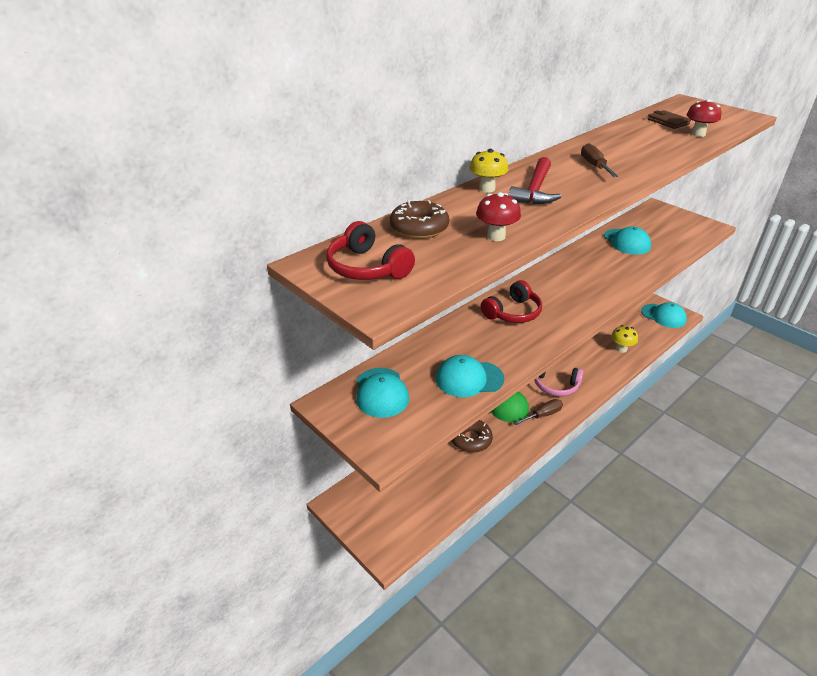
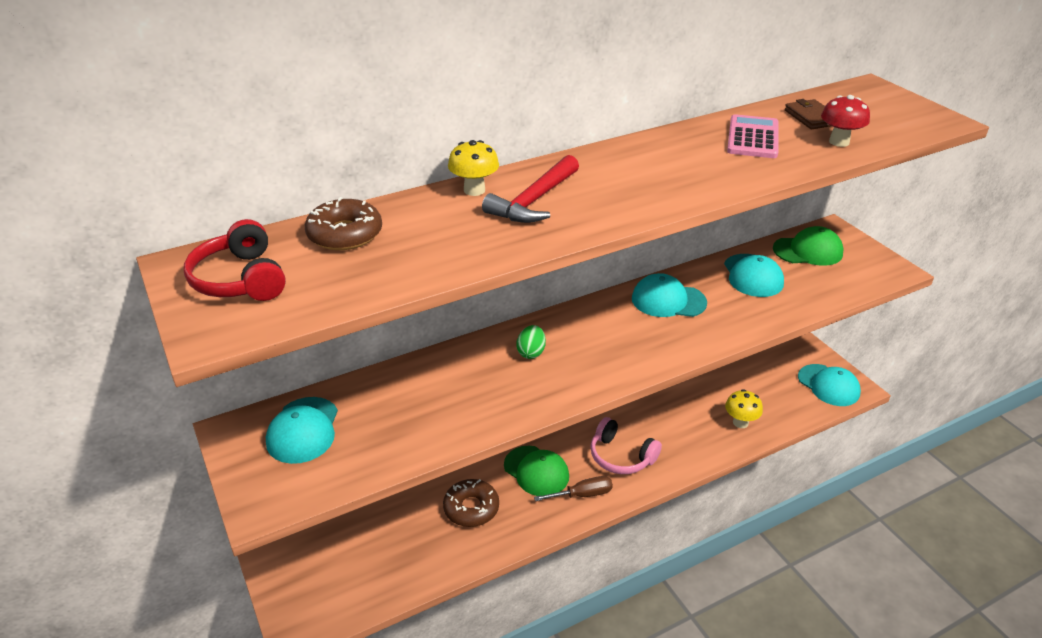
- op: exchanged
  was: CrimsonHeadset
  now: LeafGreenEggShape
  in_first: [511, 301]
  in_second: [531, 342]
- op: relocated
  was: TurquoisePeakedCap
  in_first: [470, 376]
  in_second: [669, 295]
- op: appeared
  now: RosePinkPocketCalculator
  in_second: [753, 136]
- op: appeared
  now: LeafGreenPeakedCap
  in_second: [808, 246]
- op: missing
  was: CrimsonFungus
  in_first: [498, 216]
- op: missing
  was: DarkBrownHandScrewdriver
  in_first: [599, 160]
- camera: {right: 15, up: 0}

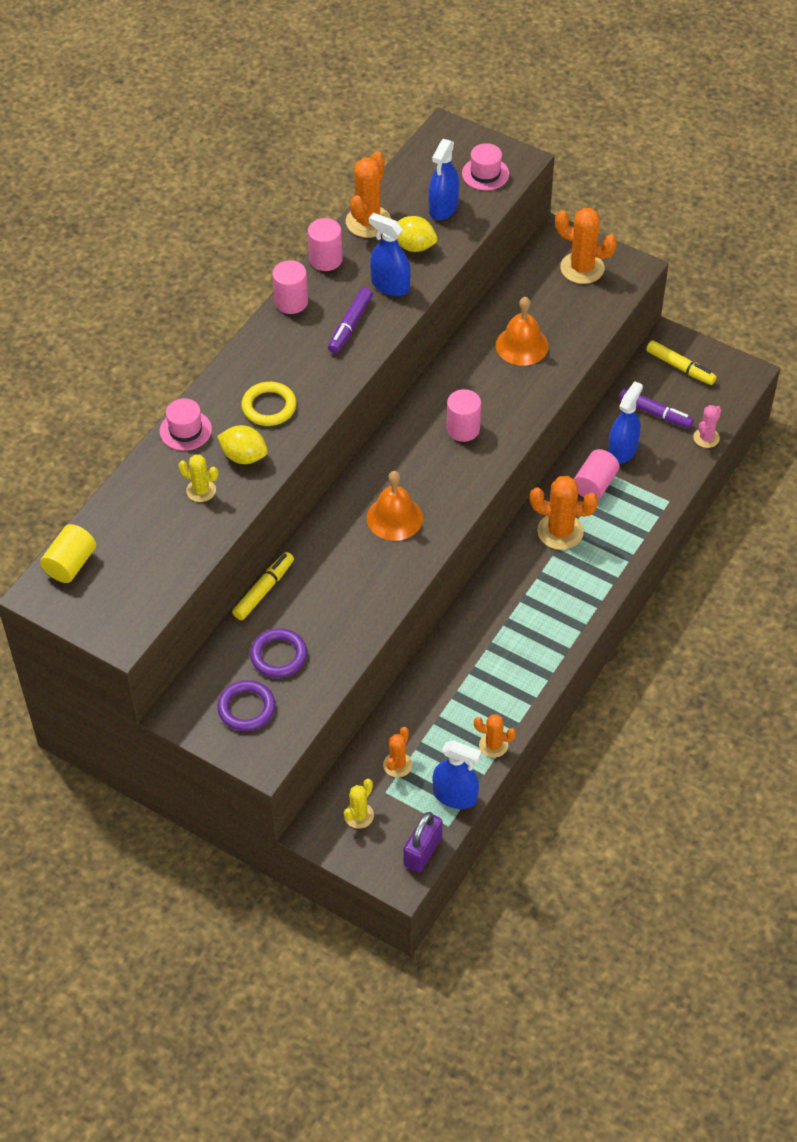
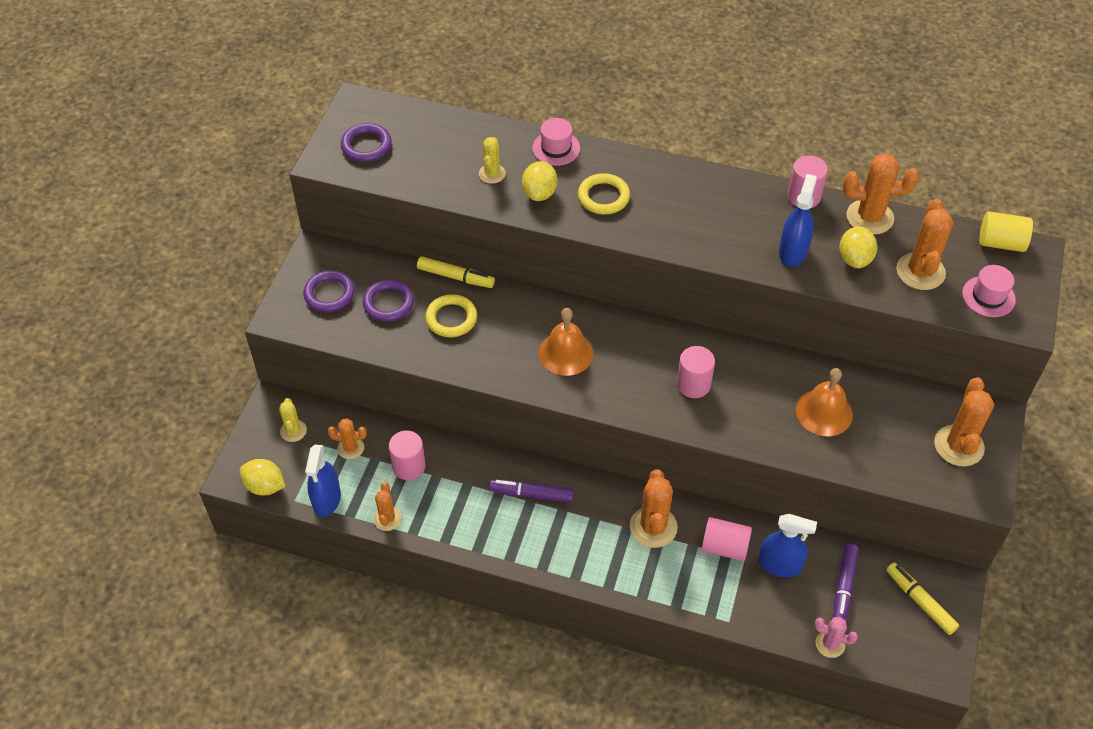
- op: exchanged
  was: VioletPadlock
  now: YellowLemon
  in_first: [423, 842]
  in_second: [262, 477]
- op: spun
  was: YellowCactus
  in_first: [359, 804]
  in_second: [293, 420]
  clockwise: 60
- op: appeared
  now: VioletHoop
  in_second: [366, 142]
- op: relocated
  was: RosePinkCylinderShape
  in_first: [290, 287]
  in_second: [407, 455]
- op: appeared
  now: YellowHoop
  in_second: [451, 315]
- op: relocated
  was: VioletMarkerPen
  in_first: [350, 320]
  in_second: [531, 490]
- op: spun
  was: YellowMarkerPen
  in_first: [681, 362]
  in_second: [922, 598]
  clockwise: 120
- op: exchanged
  was: RoyalBlueSprayCleaner
  now: OrangeCactus
  in_first: [444, 179]
  in_second: [925, 244]
- op: relocated
  was: YellowCylinderShape
  in_first: [68, 553]
  in_second: [1006, 231]
- camera: {right: 75, up: 0}

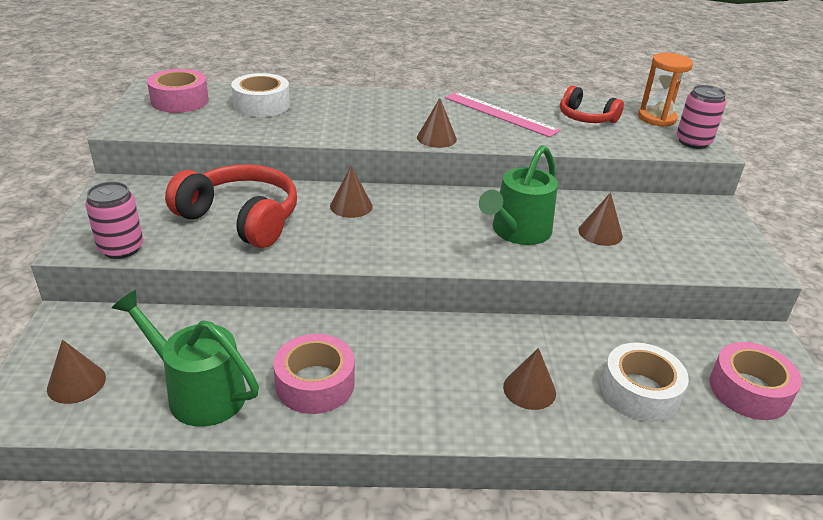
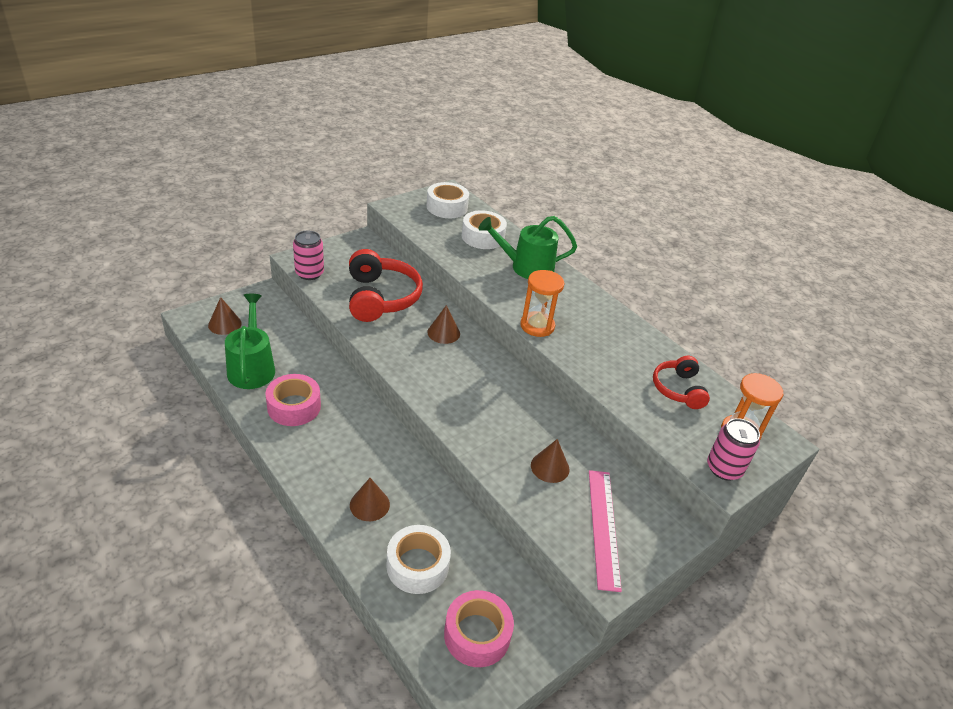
- op: colour
  was: RosePinkRollOfTape
  now: SnowWhiteRollOfTape
  in_first: [178, 91]
  in_second: [448, 200]
- op: relocated
  was: LeafGreenWateringPot
  in_first: [518, 195]
  in_second: [527, 247]
- op: exchanged
  was: DarkBrownConeShape
  now: OrangeHourglass
  in_first: [437, 123]
  in_second: [542, 303]
- op: relocated
  was: RosePinkMeasuringStick
  in_first: [502, 114]
  in_second: [605, 531]
- camera: {right: 50, up: 5}

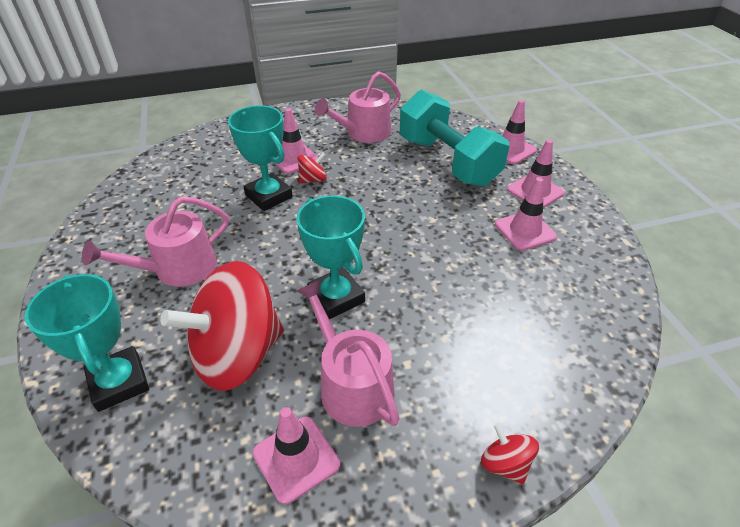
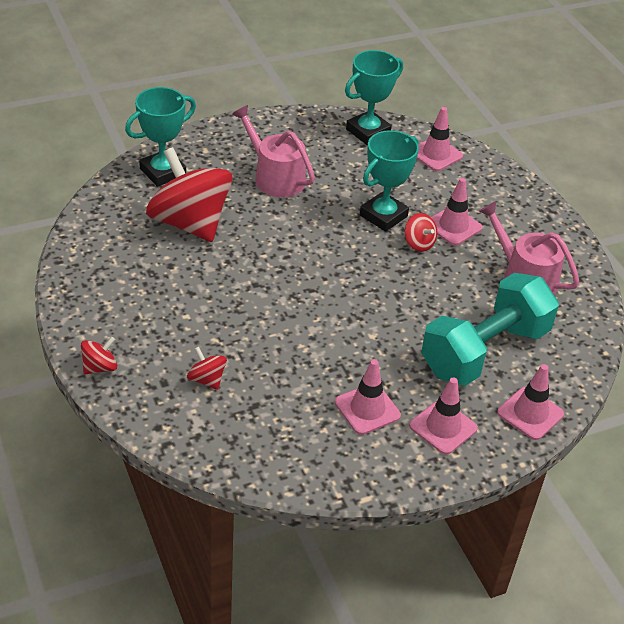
- op: appeared
  now: CrimsonSpinningTop
  in_second: [207, 368]
- op: relocated
  was: TurquoiseTrophy
  in_first: [330, 257]
  in_second: [374, 97]
- op: relocated
  was: RosePinkRoadCone
  in_first: [296, 455]
  in_second: [440, 139]
- op: missing
  was: RosePinkWateringPot
  in_first: [348, 353]
- camera: {right: 80, up: 0}

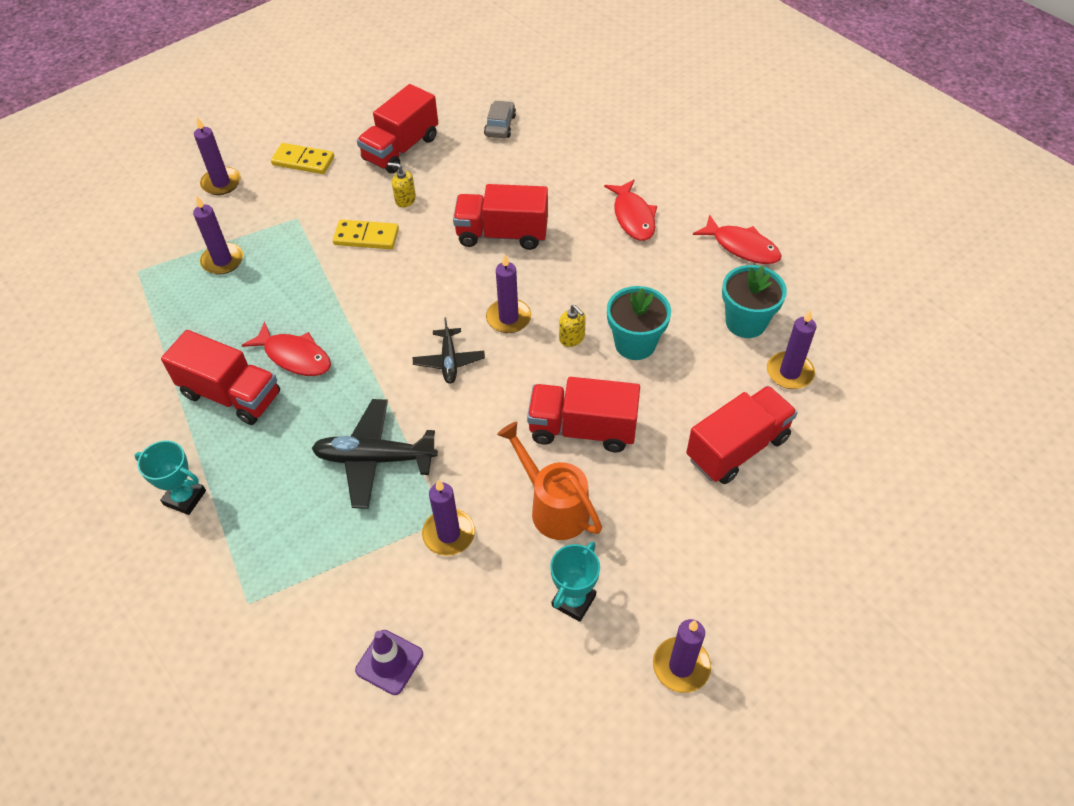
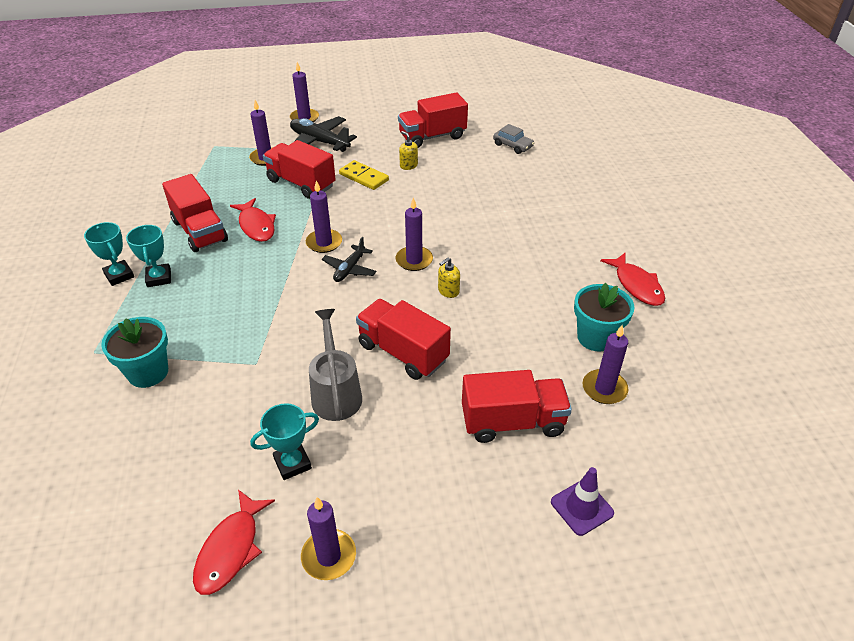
- op: relocated
  was: TurquoiseFlowerPot
  in_first: [639, 323]
  in_second: [134, 352]
- op: appeared
  now: TurquoiseTrophy
  in_second: [148, 256]
- op: relocated
  was: CrimsonFish
  in_first: [630, 210]
  in_second: [234, 542]
- op: relocated
  was: CrimsonTruck
  in_first: [500, 217]
  in_second: [299, 169]
- op: relocated
  was: BlackPlane
  in_first: [375, 454]
  in_second: [323, 134]
- op: relocated
  was: VioletCandle
  in_first: [448, 517]
  in_second: [324, 217]
- op: colour
  was: OrangeWateringPot
  now: AshGreyWateringPot
  in_first: [549, 481]
  in_second: [335, 365]
- op: spun
  was: YellowSoapDispenser
  in_first: [572, 326]
  in_second: [449, 278]
  clockwise: 60
- op: spun
  was: AshGreyAutomobile
  in_first: [500, 119]
  in_second: [513, 139]
  clockwise: 90
- op: relocated
  was: VioletRoadCone
  in_first: [389, 662]
  in_second: [582, 501]
- op: missing
  was: YellowDominoPiece
  in_first: [302, 158]
- camera: {right: 30, up: -10}

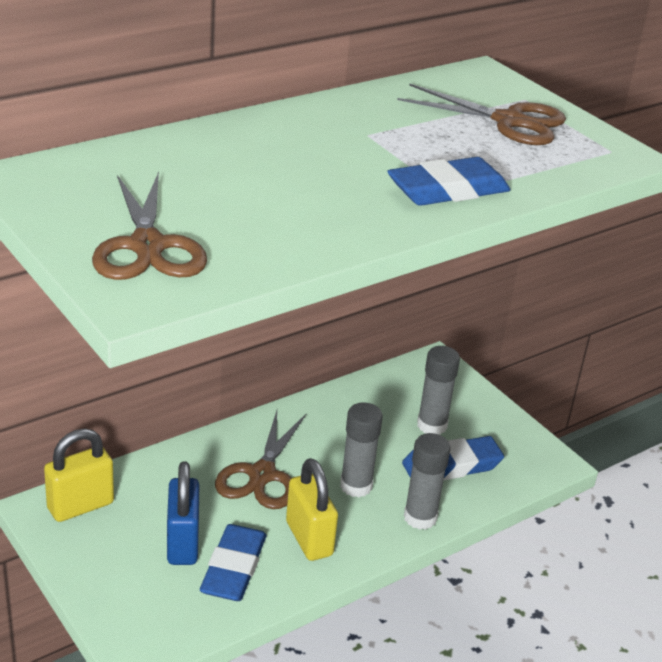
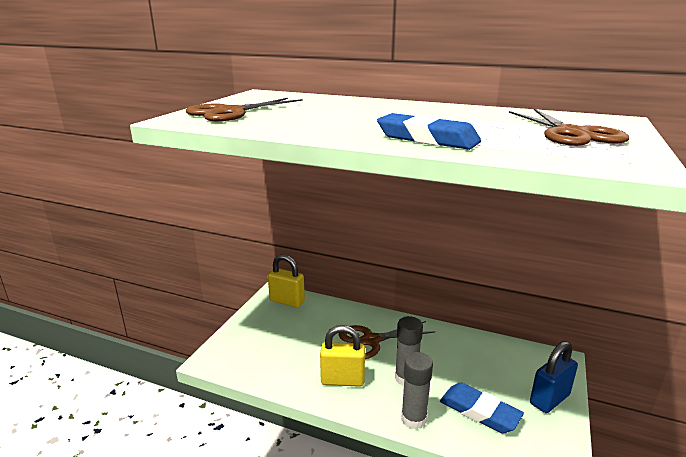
- op: spun
  was: YellowPadlock
  in_first: [312, 509]
  in_second: [342, 356]
  clockwise: 60
- op: relocated
  was: RoyalBluePadlock
  in_first: [183, 513]
  in_second: [554, 377]
- op: missing
  was: RoyalBluePencilEraser
  in_first: [233, 562]
- op: missing
  was: AshGreyStickOfGlue
  in_first: [438, 390]
- camera: {right: 60, up: -10}

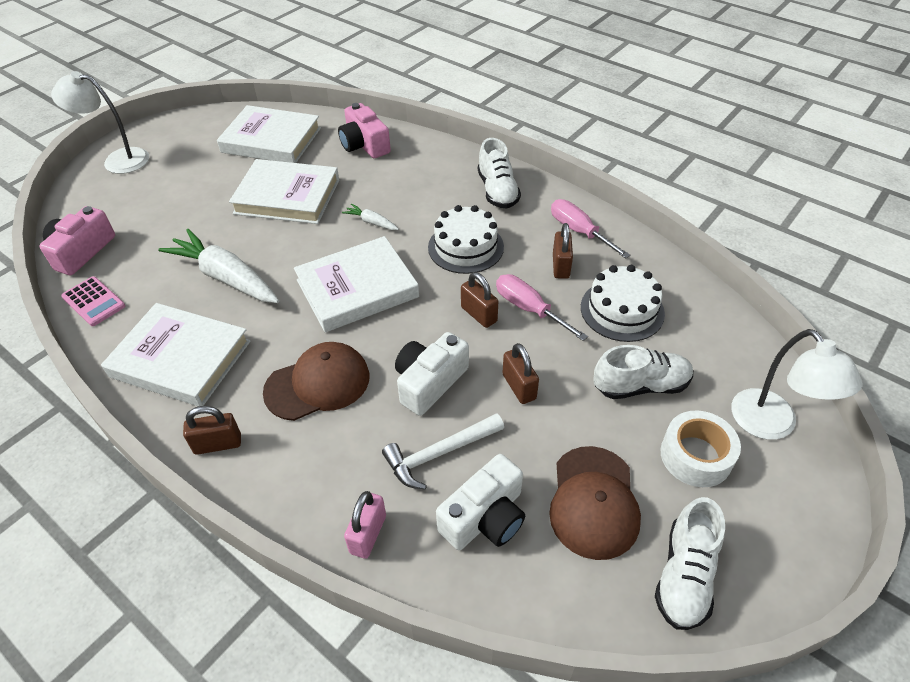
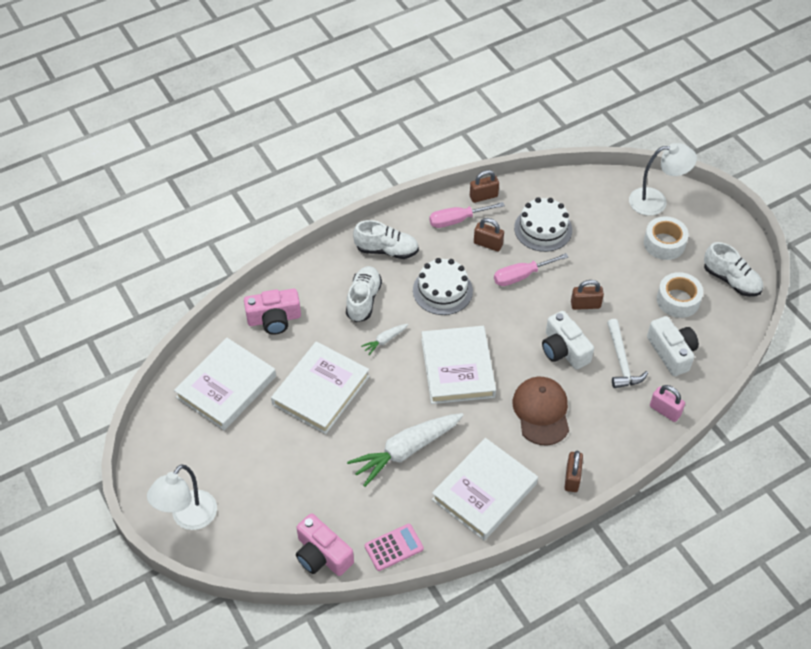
- op: relocated
  was: SnowWhiteShoe
  in_first: [643, 372]
  in_second: [364, 294]
- op: relocated
  was: DarkBrownPadlock
  in_first: [479, 300]
  in_second: [484, 186]
- op: exchanged
  was: DarkBrownPeakedCap
  now: SnowWhiteRollOfTape
  in_first: [595, 503]
  in_second: [680, 295]
- camera: {right: -70, up: 5}

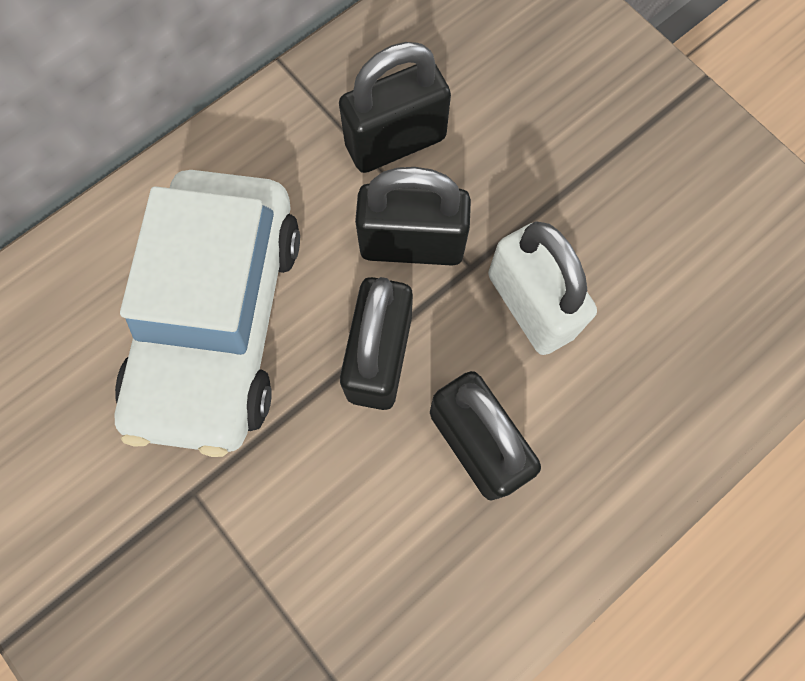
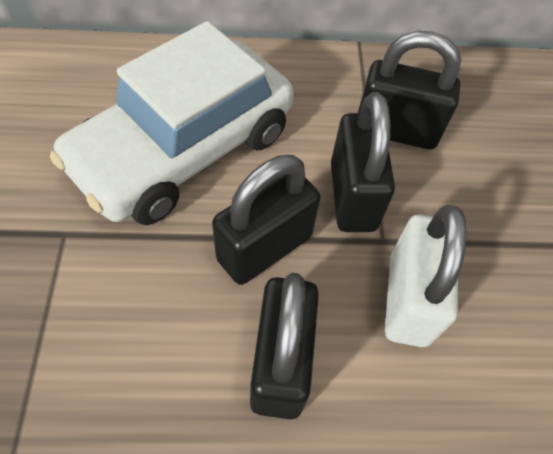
- op: spun
  was: BlackPadlock
  in_first: [413, 216]
  in_second: [363, 162]
  clockwise: 45
- camera: {right: 35, up: -15}

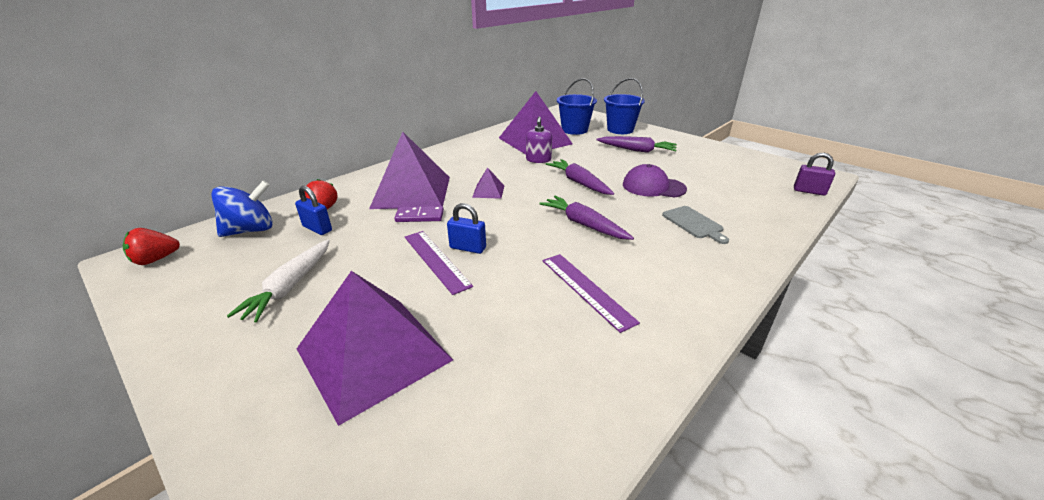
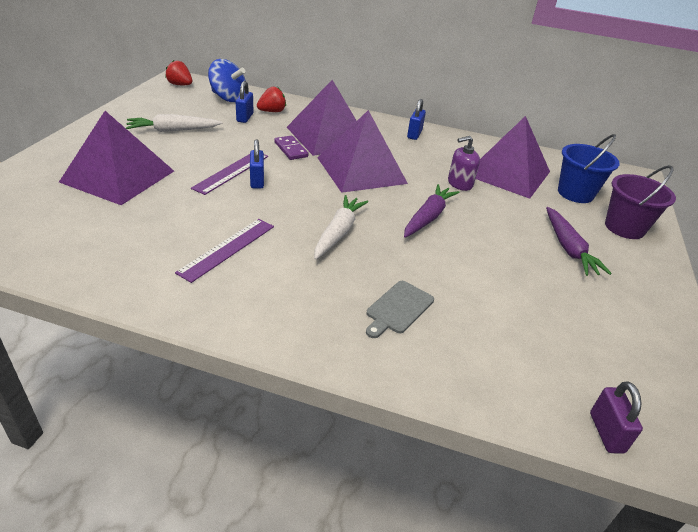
- op: colour
  was: VioletToyCarrot
  now: SnowWhiteToyCarrot
  in_first: [586, 218]
  in_second: [341, 227]
- op: size
  was: VioletSolidPyramid
  in_first: [488, 183]
  in_second: [362, 151]
  ratio: 2.38
- op: appeared
  now: RoyalBluePadlock
  in_second: [416, 119]
- op: colour
  was: RoyalBlueBucket
  now: VioletBucket
  in_first: [624, 106]
  in_second: [640, 202]
- op: missing
  was: VioletPeakedCap
  in_first: [655, 180]
- camera: {right: 60, up: 5}

